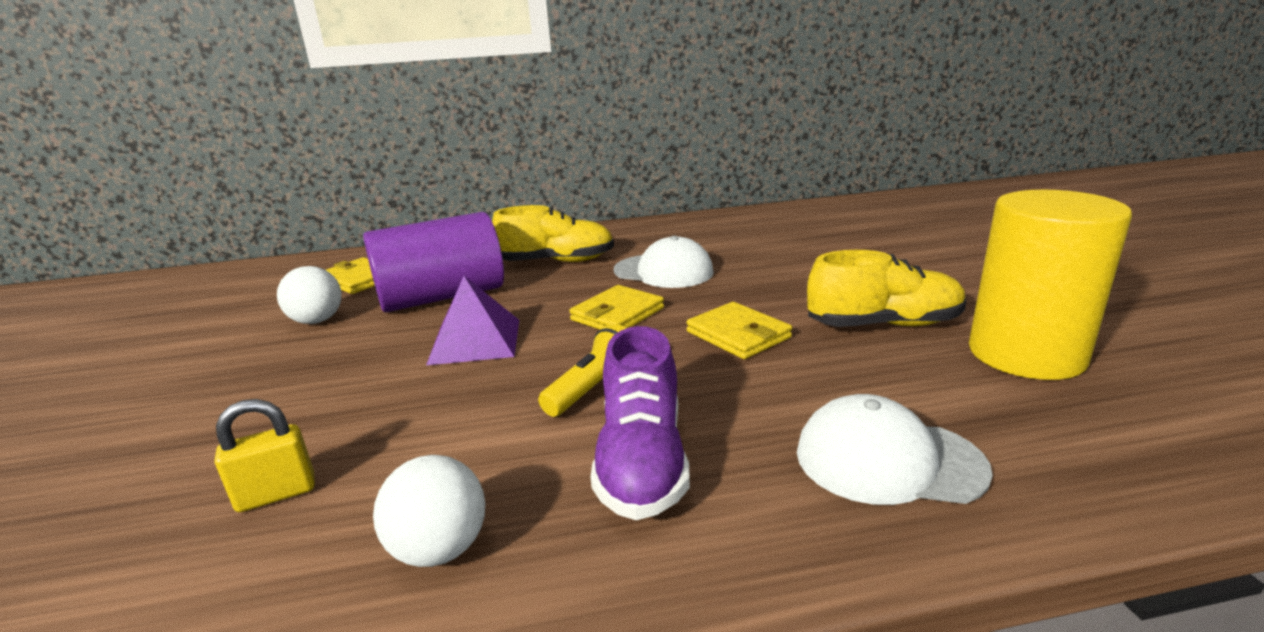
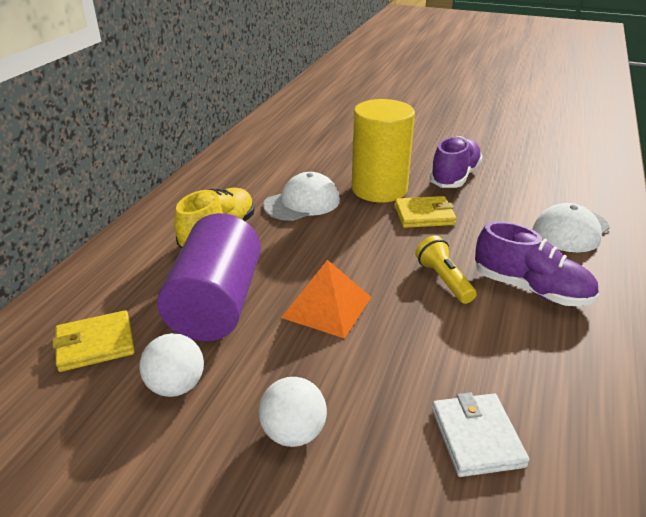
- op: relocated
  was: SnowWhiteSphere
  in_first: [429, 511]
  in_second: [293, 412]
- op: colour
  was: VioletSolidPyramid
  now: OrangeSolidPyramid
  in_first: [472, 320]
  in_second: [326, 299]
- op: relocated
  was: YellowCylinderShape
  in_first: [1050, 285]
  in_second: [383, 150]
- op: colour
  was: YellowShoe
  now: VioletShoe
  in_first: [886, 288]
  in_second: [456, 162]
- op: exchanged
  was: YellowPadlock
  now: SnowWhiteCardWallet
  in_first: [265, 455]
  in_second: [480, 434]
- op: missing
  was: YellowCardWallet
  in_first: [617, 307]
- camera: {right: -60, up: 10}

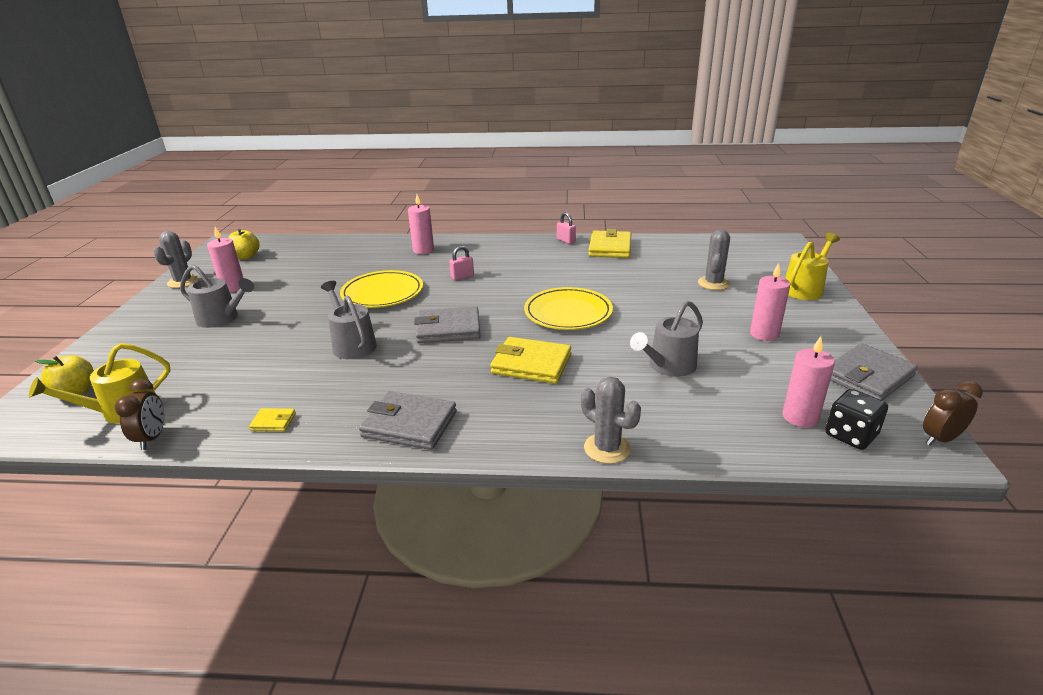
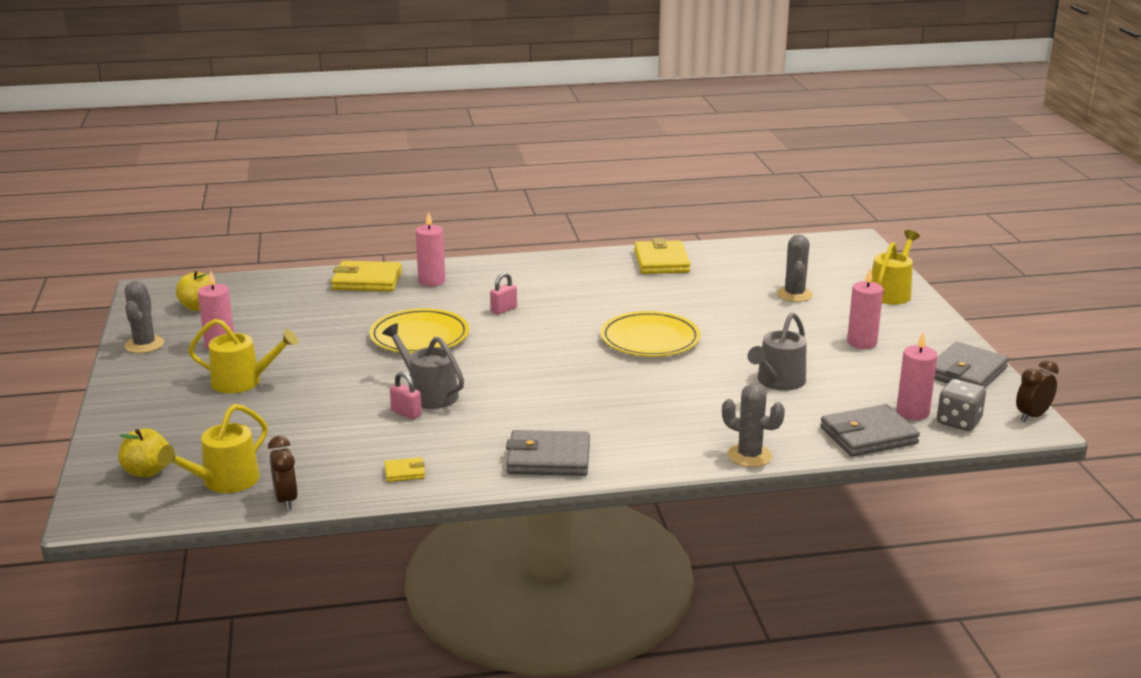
- op: colour
  was: AshGreyWateringPot
  now: YellowWateringPot
  in_first: [217, 296]
  in_second: [243, 355]
- op: relocated
  was: YellowCardWallet
  in_first: [530, 360]
  in_second: [366, 276]
- op: relocated
  was: RosePinkPadlock
  in_first: [566, 228]
  in_second: [406, 395]
- op: relocated
  was: AshGreyCardWallet
  in_first: [447, 324]
  in_second: [870, 430]
- op: colour
  was: BlackGameDie
  now: AshGreyGameDie
  in_first: [856, 419]
  in_second: [961, 405]
- camera: {right: -15, up: -5}

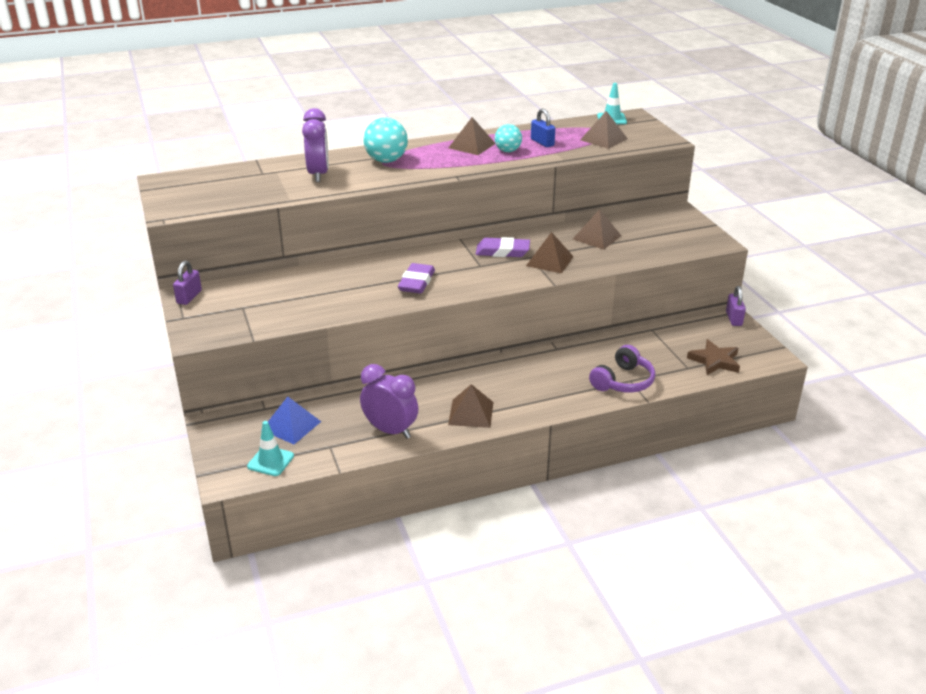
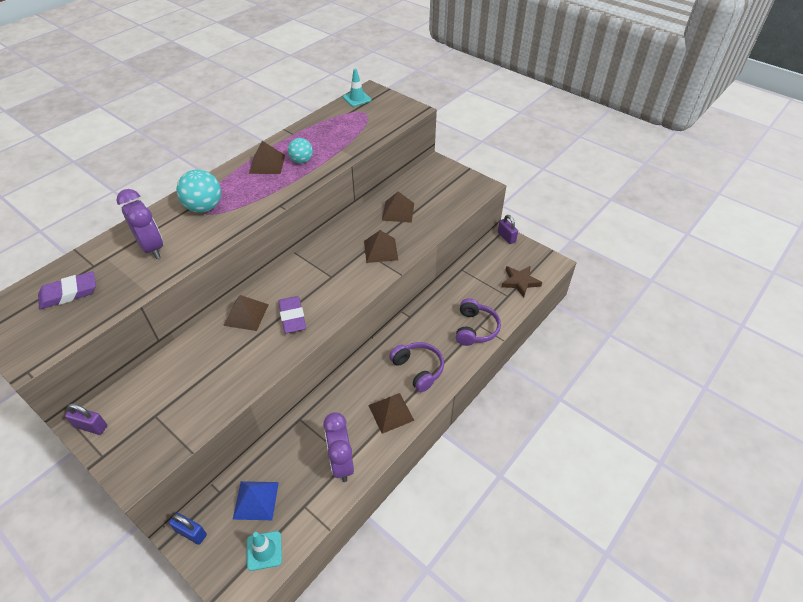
- op: relocated
  was: VioletPencilEraser
  in_first: [503, 247]
  in_second: [67, 290]
- op: spun
  was: VioletPadlock
  in_first: [187, 283]
  in_second: [86, 419]
  clockwise: -60
- op: relocated
  was: RoyalBluePadlock
  in_first: [543, 128]
  in_second: [188, 529]
- op: relocated
  was: DarkBrownSolidPyramid
  in_first: [604, 130]
  in_second: [246, 313]
- op: spun
  was: VioletClock
  in_first: [389, 401]
  in_second: [338, 447]
  clockwise: -105
- op: appeared
  now: VioletHeadset
  in_second: [416, 367]
- camera: {right: -30, up: 15}

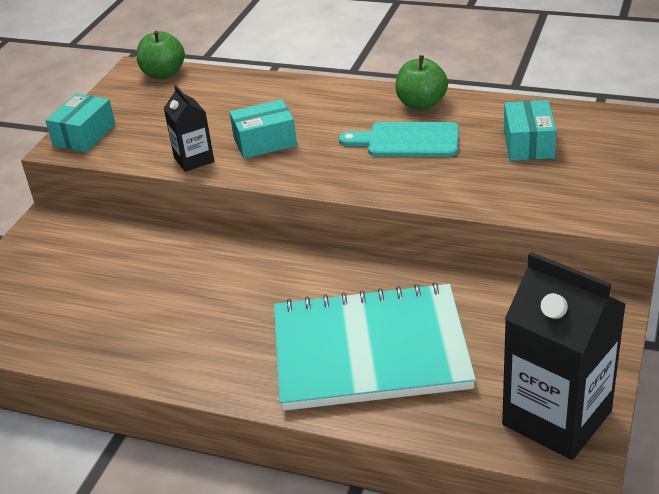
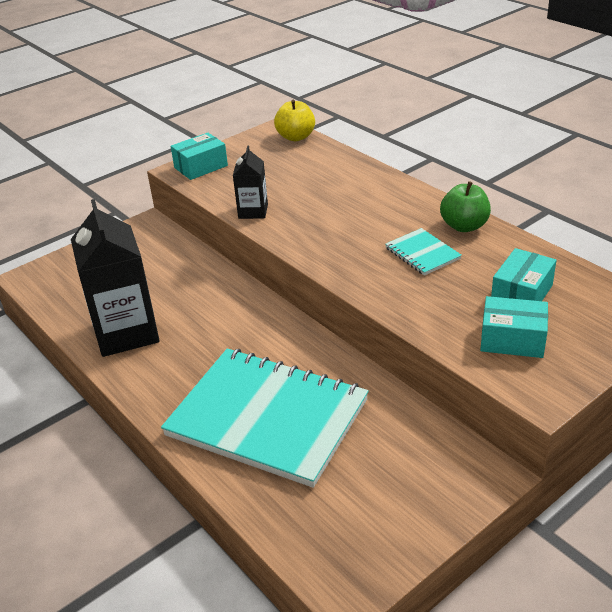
- op: relocated
  was: BlackCarton
  in_first: [564, 356]
  in_second: [115, 278]
- op: colour
  was: LeafGreenAppleFruit
  now: YellowAppleFruit
  in_first: [160, 55]
  in_second: [294, 120]
- op: exchanged
  was: TurquoiseChoppingBoard
  now: TurquoiseNotebook
  in_first: [399, 139]
  in_second: [423, 252]
- op: relocated
  was: TurquoisePackage
  in_first: [263, 129]
  in_second: [514, 327]
- camera: {right: 30, up: 0}

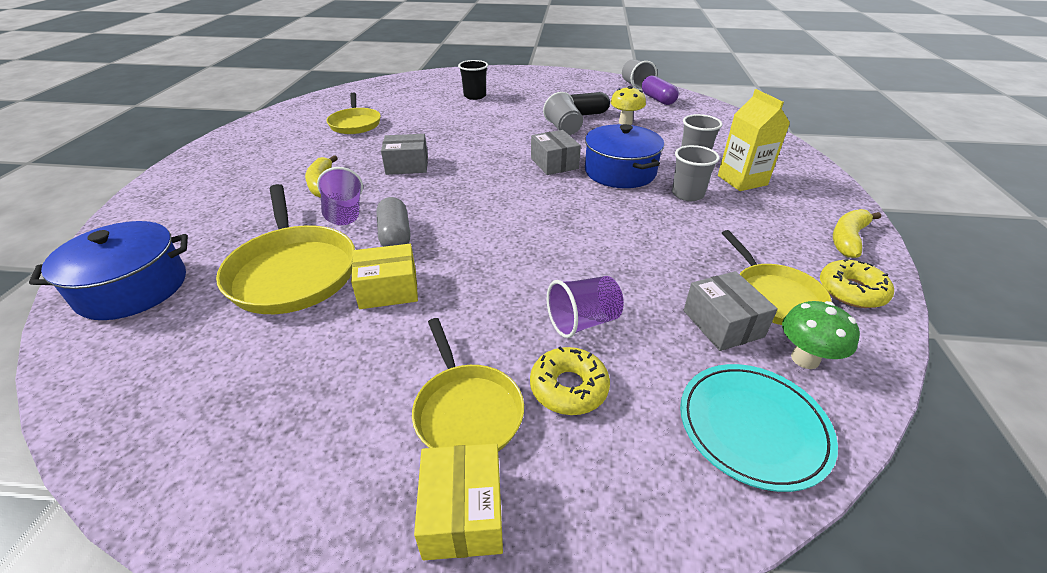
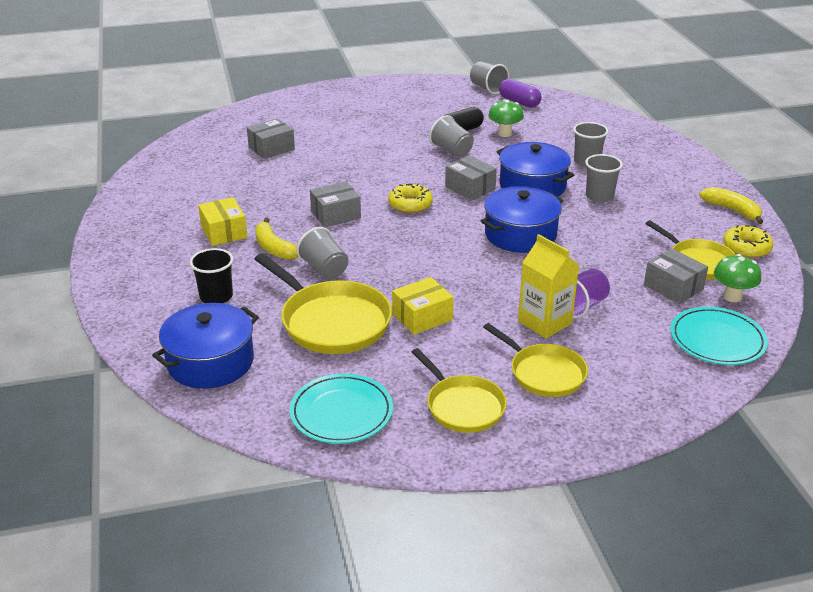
- op: relocated
  was: BlackTumbler
  in_first: [473, 80]
  in_second: [211, 275]
- op: relocated
  was: YellowPackage
  in_first: [458, 501]
  in_second: [223, 221]
- op: appeared
  now: AshGreyPackage
  in_second: [271, 138]
- op: appeared
  now: TurquoiseDinnerPlate
  in_second: [341, 409]
- op: colour
  was: VioletTumbler
  now: AshGreyTumbler
  in_first: [340, 196]
  in_second: [323, 253]
- op: relocated
  was: YellowDonut
  in_first: [570, 380]
  in_second: [410, 198]
- op: relocated
  was: YellowFryingPan
  in_first: [353, 113]
  in_second: [459, 390]
- op: appeared
  now: RoyalBluePot
  in_second: [522, 219]
- op: colour
  was: YellowFungus
  now: LeafGreenFungus
  in_first: [628, 105]
  in_second: [506, 118]
- op: relocated
  was: YellowCarton
  in_first: [754, 140]
  in_second: [548, 286]
- op: spun
  was: YellowToyBanana
  in_first: [857, 233]
  in_second: [731, 205]
  clockwise: 120
- op: missing
  was: AshGreyPill
  in_first: [393, 222]
- camera: {right: -20, up: -5}

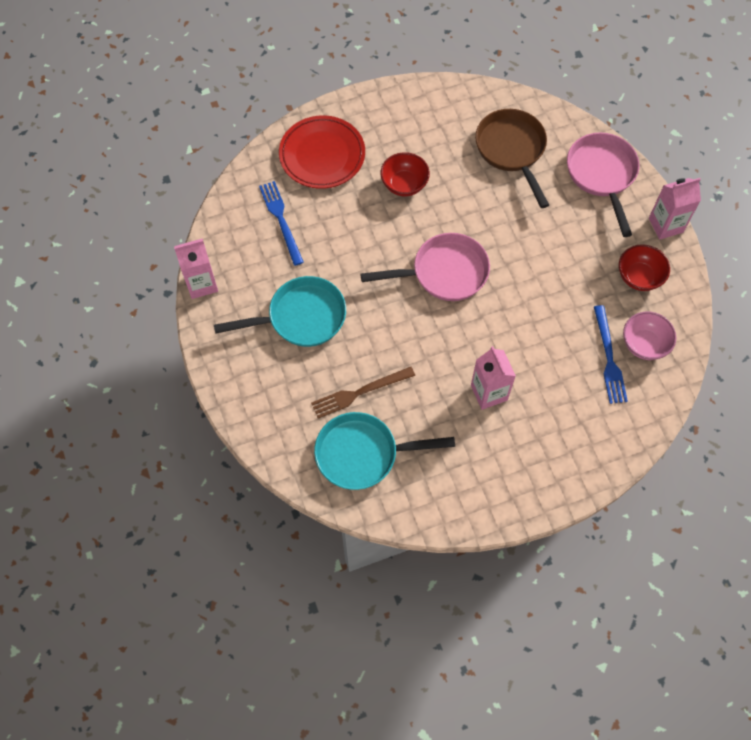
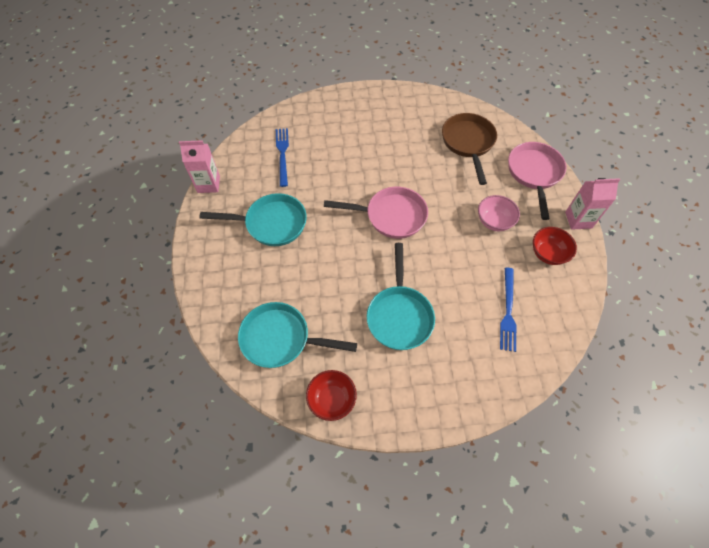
- op: relocated
  was: CrimsonServingBowl
  in_first: [405, 174]
  in_second: [331, 395]
- op: exchanged
  was: RosePinkCarton
  now: TurquoiseFryingPan
  in_first: [493, 378]
  in_second: [401, 296]
- op: relocated
  was: RosePinkServingBowl
  in_first: [649, 336]
  in_second: [499, 213]
- op: missing
  was: CrimsonDinnerPlate
  in_first: [322, 152]
- op: missing
  was: DarkBrownFork
  in_first: [363, 393]
- camera: {right: 15, up: -5}

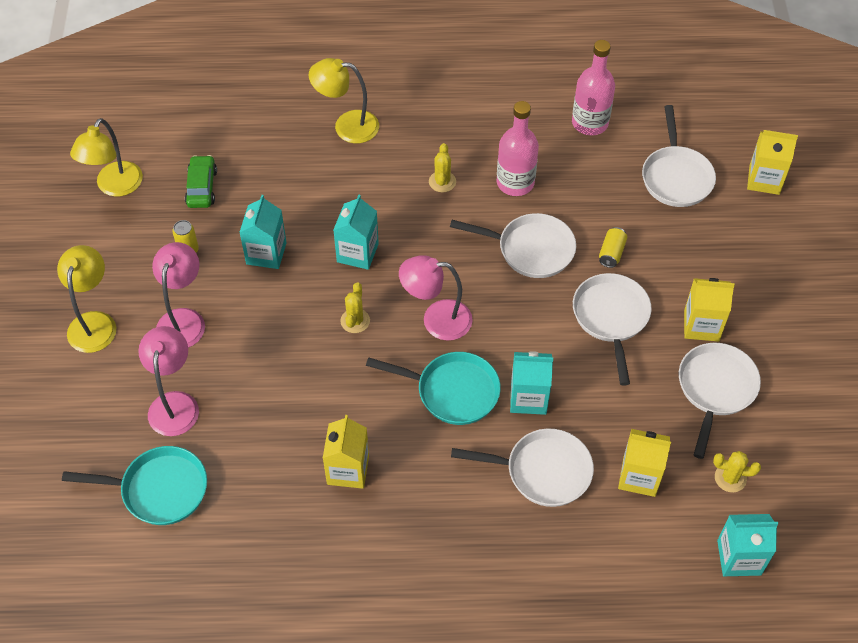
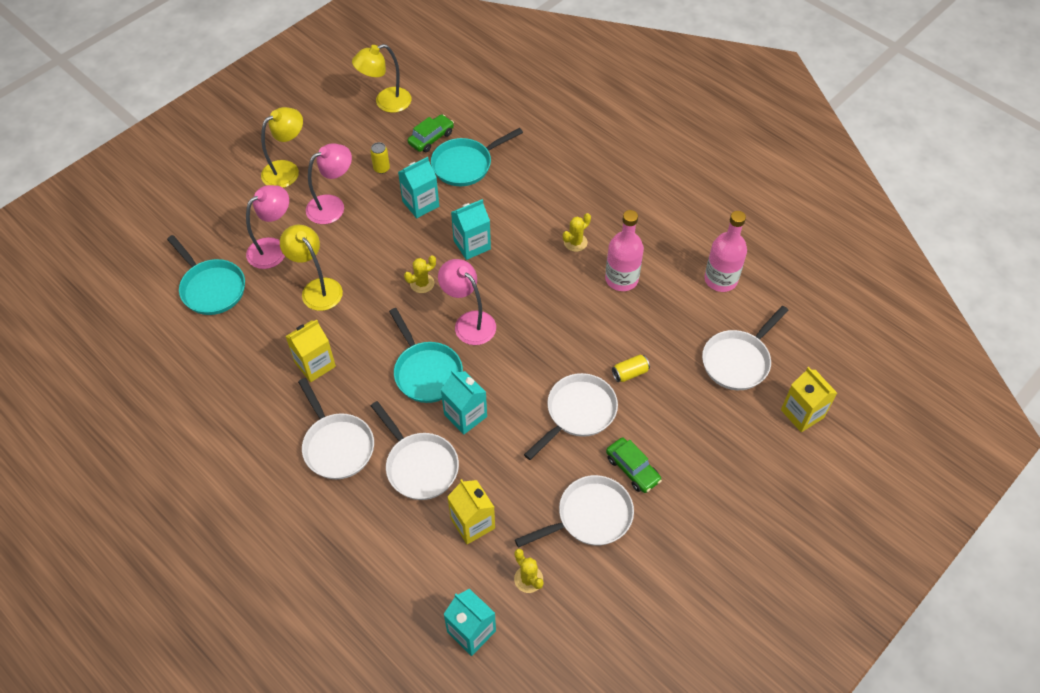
- op: relocated
  was: YellowDeskLamp
  in_first: [344, 100]
  in_second: [311, 268]
- op: relocated
  was: SnowWhiteFryingPan
  in_first: [513, 245]
  in_second: [336, 428]
- op: appeared
  now: TurquoiseFryingPan
  in_second: [477, 157]
- op: exchanged
  was: YellowCarton
  now: LeafGreenAutomobile
  in_first: [709, 310]
  in_second: [634, 465]
- camera: {right: 45, up: 0}

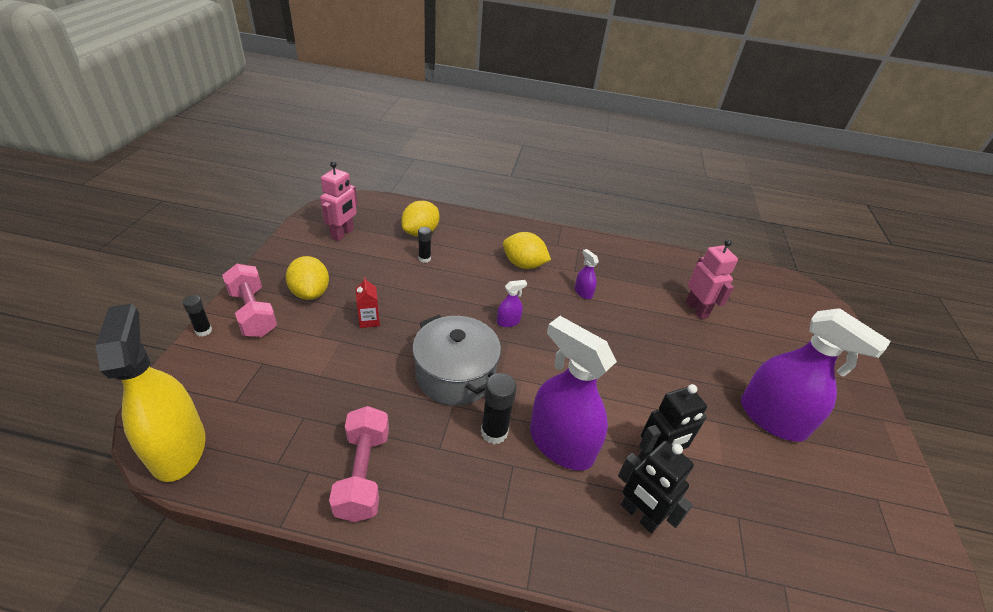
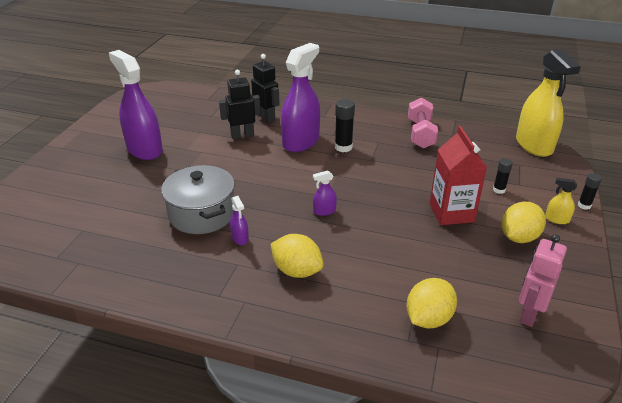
- op: relocated
  was: AshGreyPot
  in_first: [456, 360]
  in_second: [198, 199]
- op: spun
  was: VioletSprayCleaner
  in_first: [573, 393]
  in_second: [300, 97]
  clockwise: -105
- op: size
  was: CrimsonCarton
  in_first: [368, 302]
  in_second: [458, 175]
  ratio: 2.03
- op: relocated
  was: BlackStickOfGlue
  in_first: [424, 245]
  in_second: [503, 176]
- op: spun
  was: YellowLemon
  in_first: [307, 278]
  in_second: [524, 222]
  clockwise: 60
- op: exchanged
  was: RosePinkHandWeight
  now: YellowSprayCleaner
  in_first: [249, 300]
  in_second: [561, 201]
- op: missing
  was: RosePinkRobotFigure
  in_first: [712, 279]
- camera: {right: -170, up: -5}

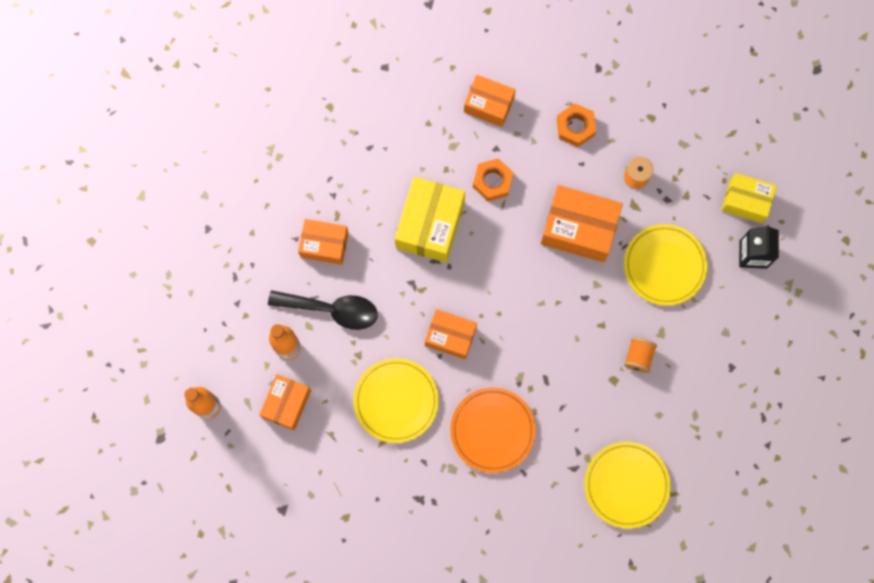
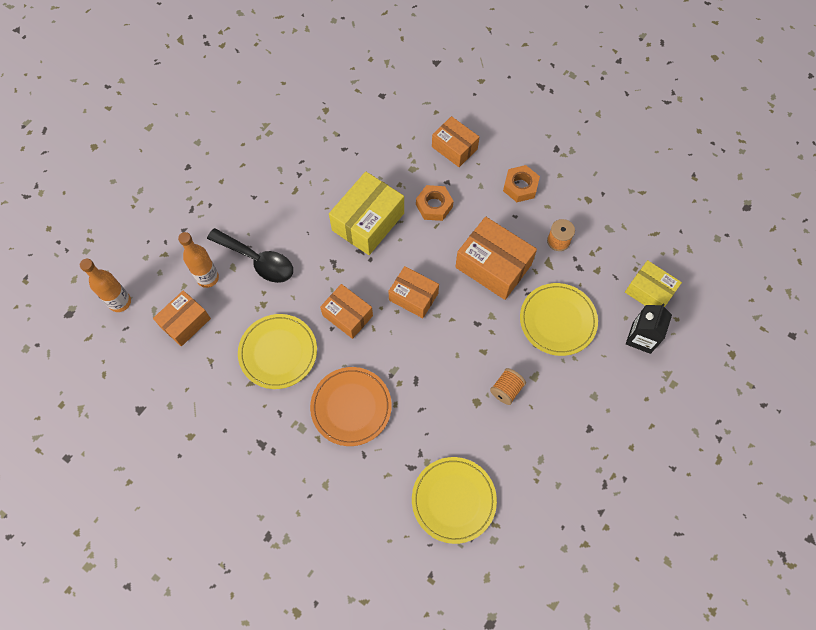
- op: relocated
  was: OrangePackage
  in_first: [323, 242]
  in_second: [413, 292]
- camera: {right: 20, up: -10}

